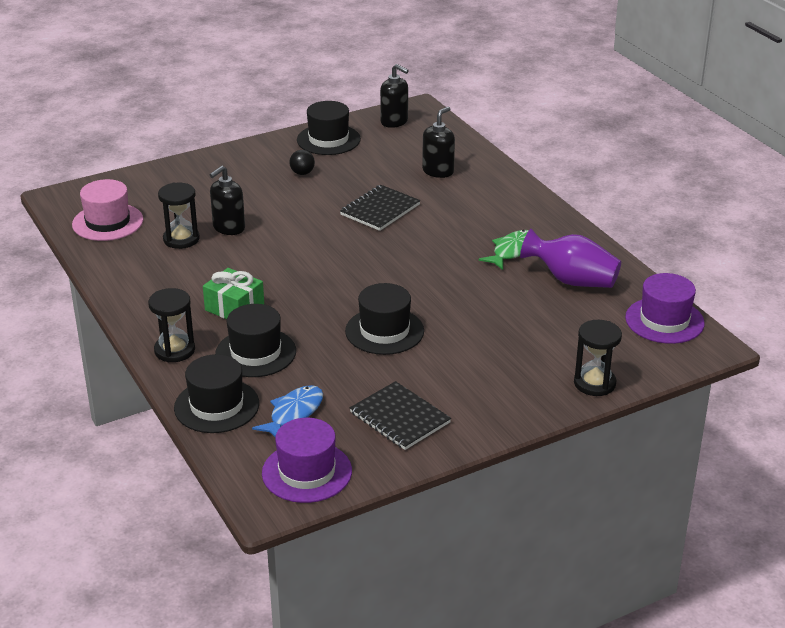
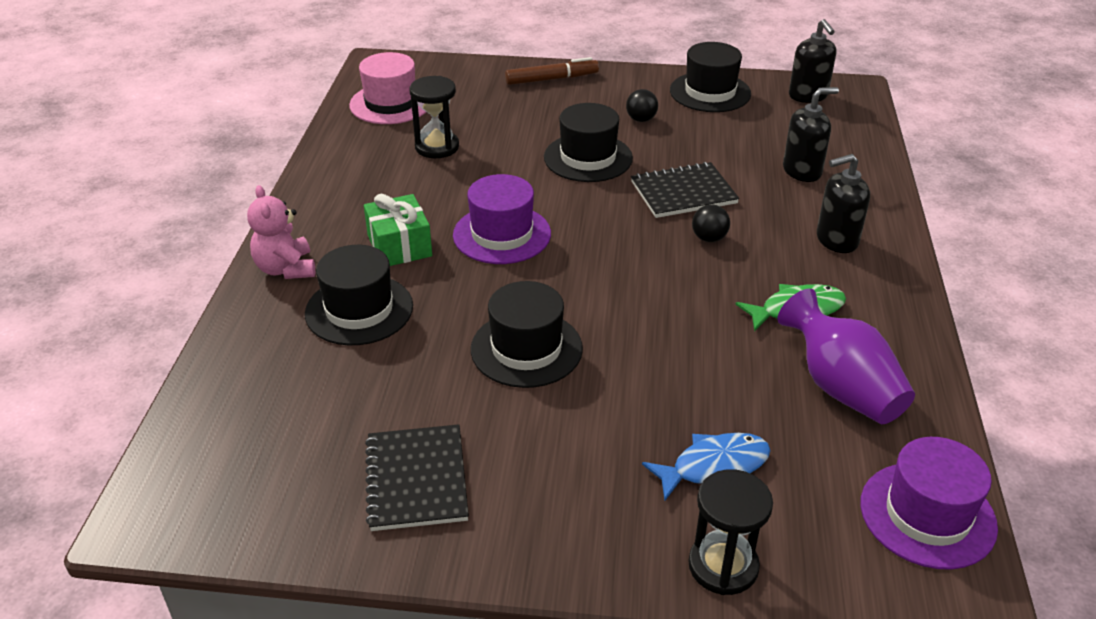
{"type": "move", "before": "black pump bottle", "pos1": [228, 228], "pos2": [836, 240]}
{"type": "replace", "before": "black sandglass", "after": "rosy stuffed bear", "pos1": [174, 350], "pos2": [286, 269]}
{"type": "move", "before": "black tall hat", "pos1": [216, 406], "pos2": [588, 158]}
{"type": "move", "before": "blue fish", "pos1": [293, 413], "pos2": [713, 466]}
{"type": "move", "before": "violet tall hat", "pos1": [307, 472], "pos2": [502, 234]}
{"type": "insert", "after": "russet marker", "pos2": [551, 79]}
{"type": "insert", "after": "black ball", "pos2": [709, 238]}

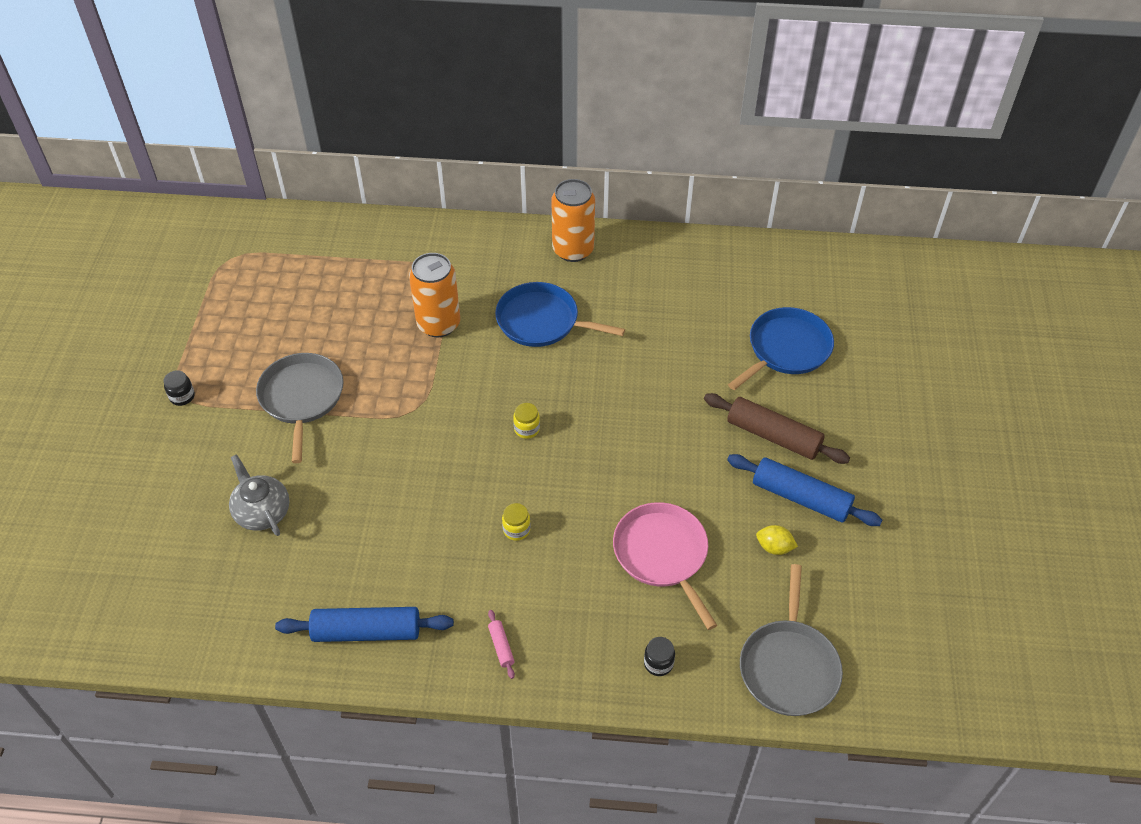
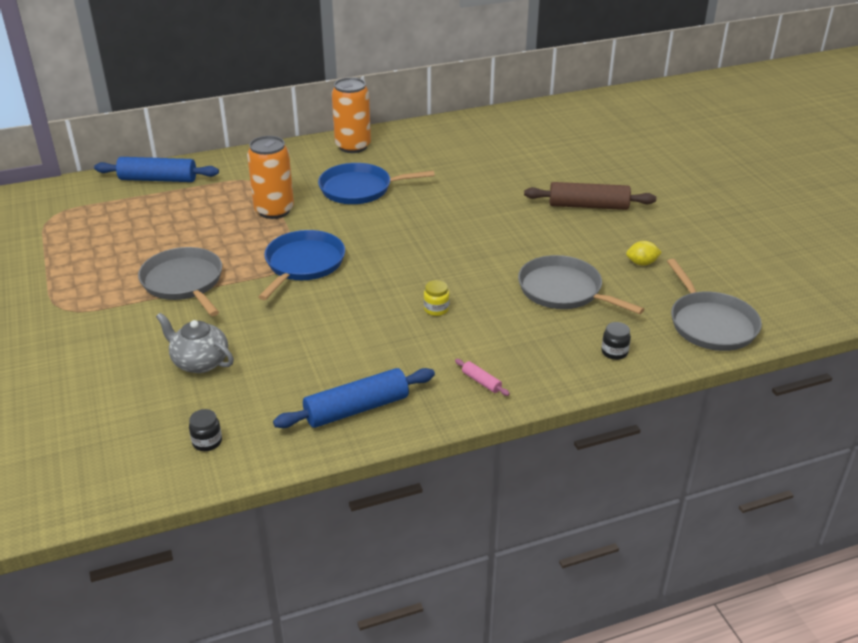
{"type": "move", "before": "blue frying pan", "pos1": [786, 349], "pos2": [303, 264]}
{"type": "move", "before": "black jam jar", "pos1": [182, 396], "pos2": [207, 442]}
{"type": "delete", "before": "yellow jam jar", "pos1": [527, 429]}
{"type": "move", "before": "blue dough roller", "pos1": [800, 498], "pos2": [158, 179]}
{"type": "recolor", "before": "rosy frying pan", "after": "gray frying pan", "pos1": [662, 554], "pos2": [563, 290]}

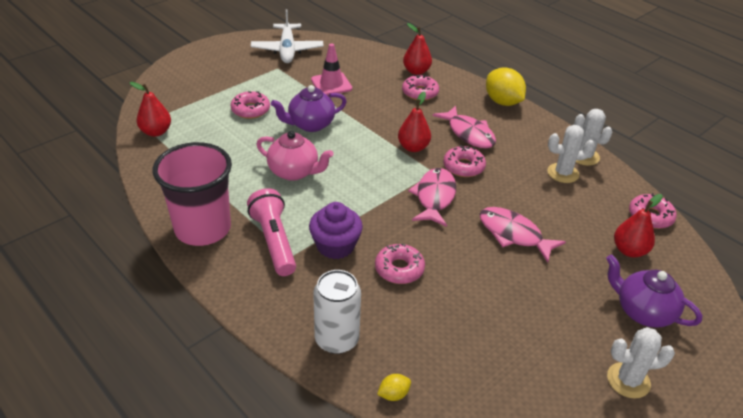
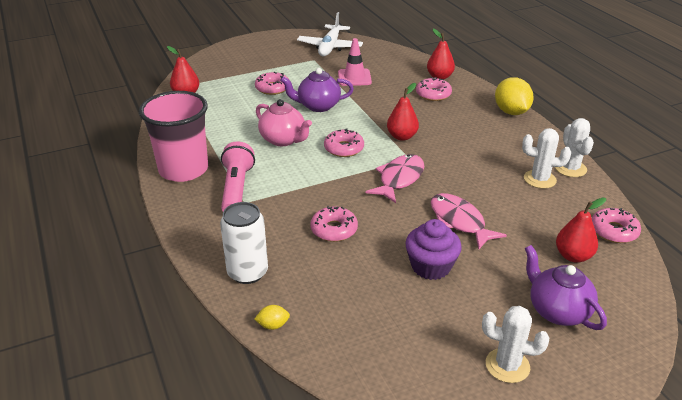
{"type": "delete", "before": "rosy fish", "pos1": [469, 134]}
{"type": "move", "before": "rosy donut", "pos1": [463, 167], "pos2": [344, 148]}
{"type": "move", "before": "violet cupcake", "pos1": [335, 246], "pos2": [431, 266]}

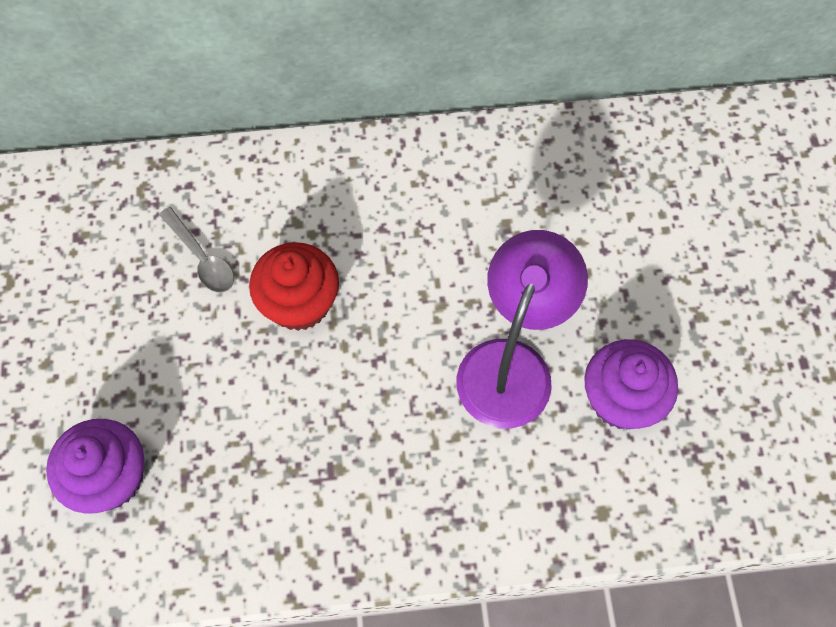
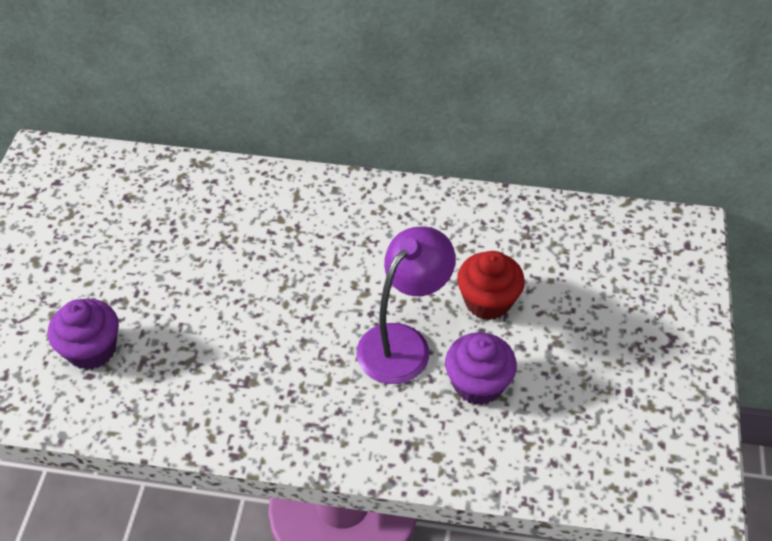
{"type": "delete", "before": "gray tablespoon", "pos1": [202, 258]}
{"type": "move", "before": "crimson cupcake", "pos1": [299, 303], "pos2": [488, 301]}

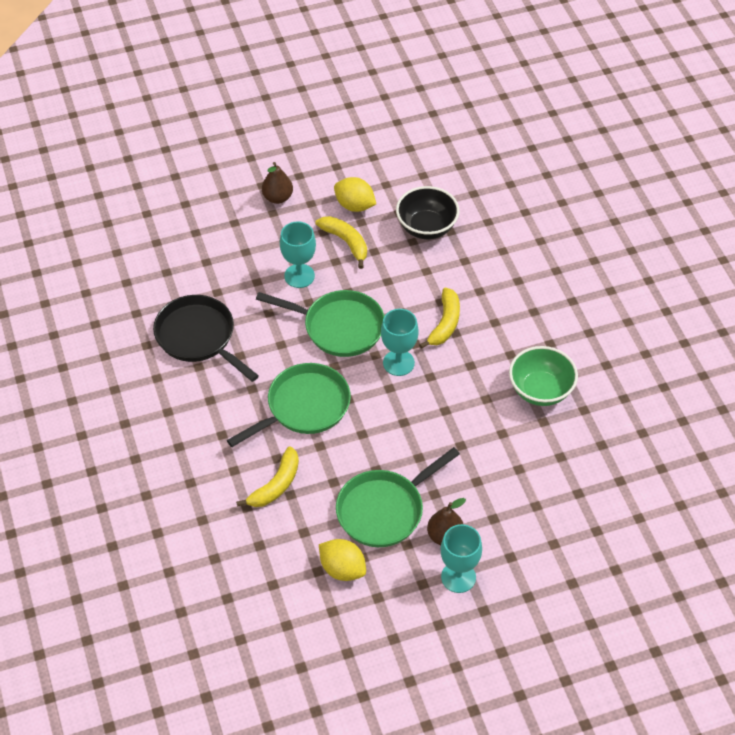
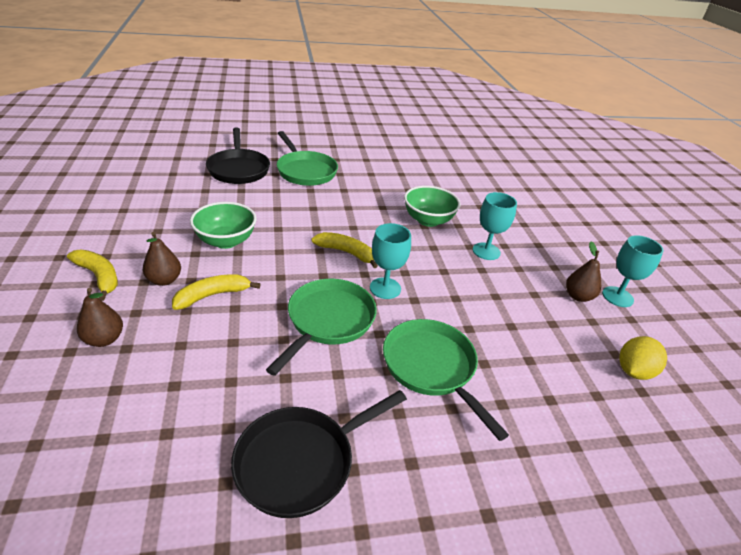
{"type": "replace", "before": "yellow toy lemon", "after": "russet pear", "pos1": [354, 205], "pos2": [164, 280]}
{"type": "recolor", "before": "black serving bowl", "after": "green serving bowl", "pos1": [426, 227], "pos2": [226, 241]}
{"type": "move", "before": "turquoise chalice", "pos1": [299, 276], "pos2": [486, 251]}
{"type": "move", "before": "yellow banana fruit", "pos1": [276, 485], "pos2": [99, 276]}
{"type": "move", "before": "green frying pan", "pos1": [384, 509], "pos2": [305, 171]}
{"type": "insert", "after": "black frying pan", "pos2": [238, 169]}

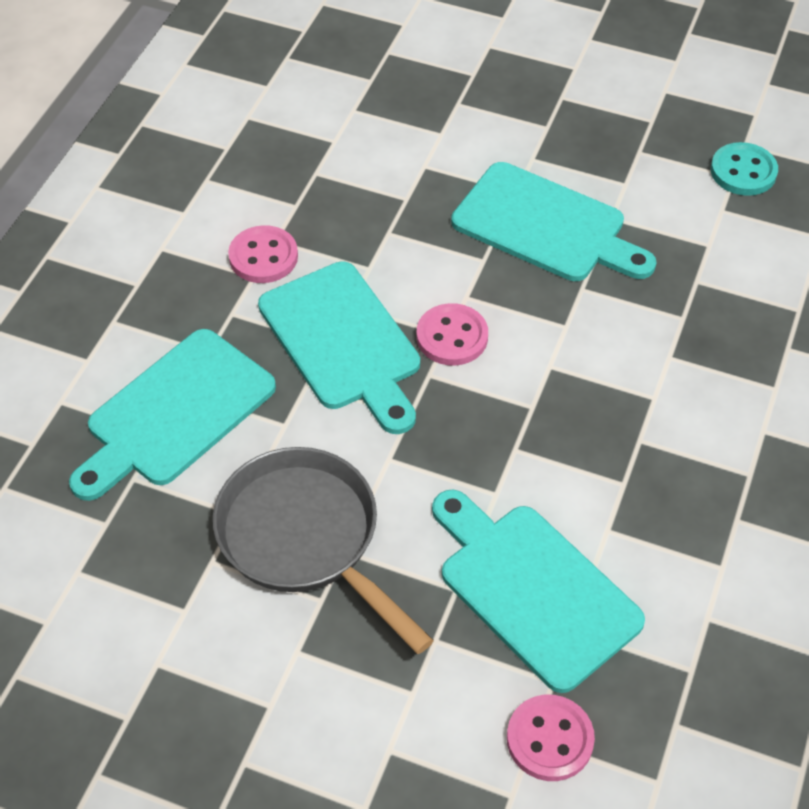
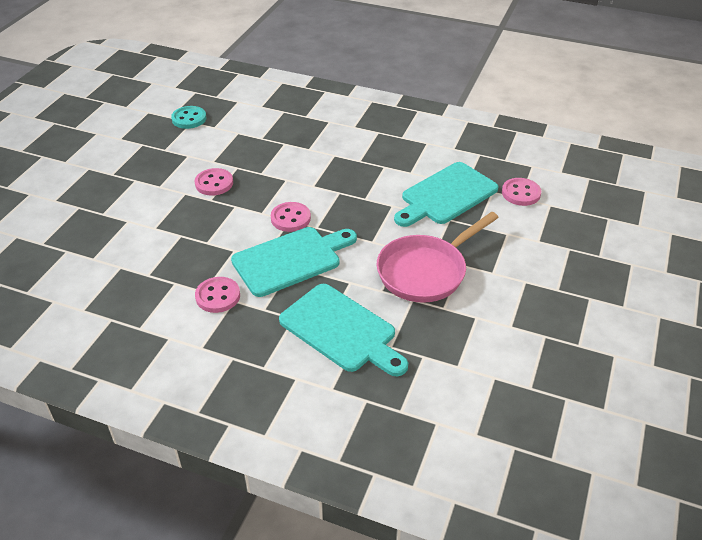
{"type": "replace", "before": "turquoise chopping board", "after": "rosy button", "pos1": [545, 226], "pos2": [214, 183]}
{"type": "recolor", "before": "gray frying pan", "after": "rosy frying pan", "pos1": [305, 538], "pos2": [426, 271]}

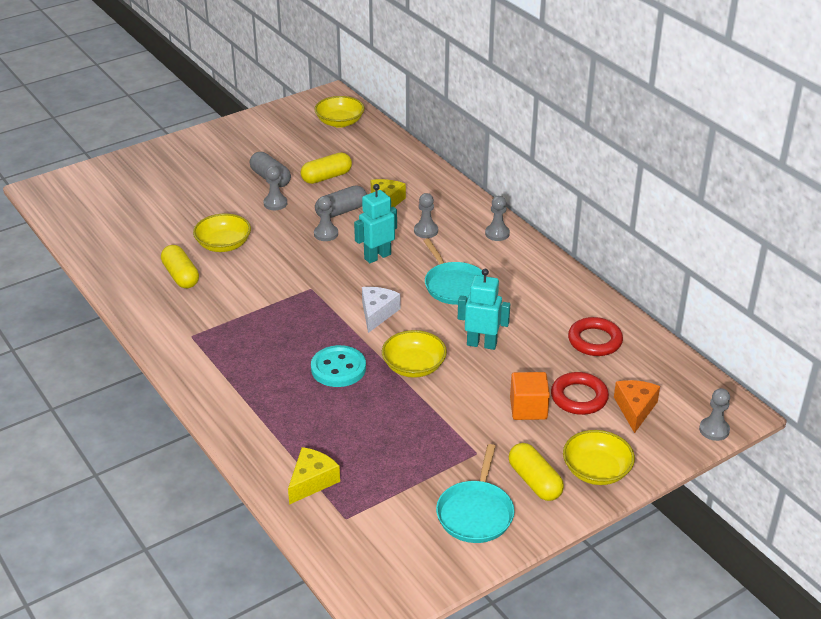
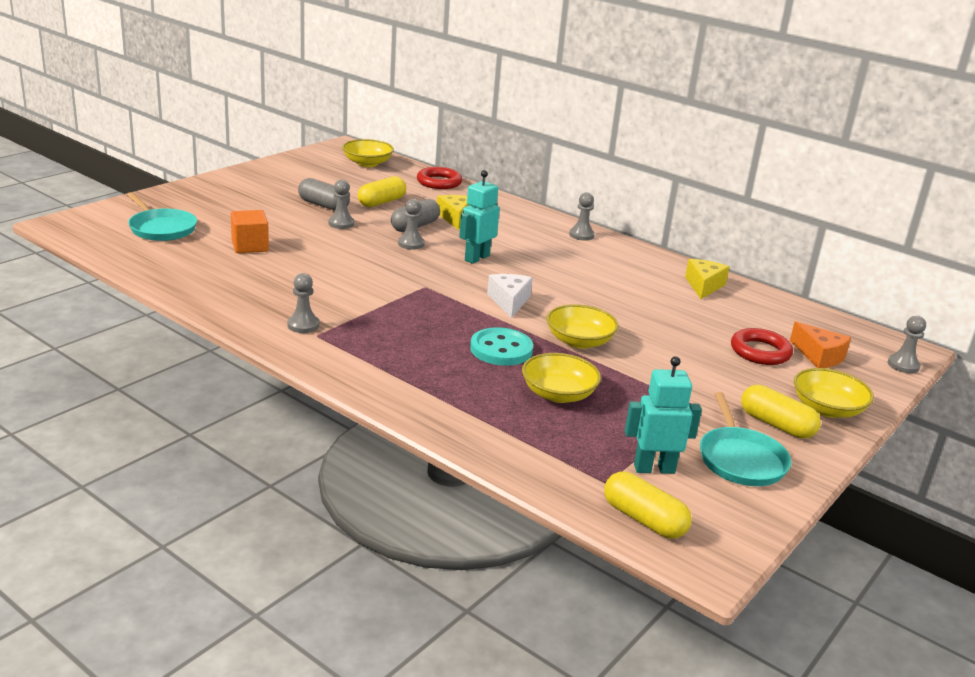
{"type": "move", "before": "gray game pawn", "pos1": [426, 231], "pos2": [303, 325]}
{"type": "move", "before": "yellow serving bowl", "pos1": [223, 245], "pos2": [558, 394]}
{"type": "move", "before": "turquoise frying pan", "pos1": [454, 285], "pos2": [161, 228]}
{"type": "move", "before": "yellow pill shape", "pos1": [181, 276], "pos2": [643, 519]}
{"type": "move", "before": "turquoise robot figure", "pos1": [481, 344], "pos2": [654, 468]}
{"type": "move", "before": "crimson ring", "pos1": [594, 341], "pos2": [439, 182]}
{"type": "move", "before": "bright orange block", "pos1": [528, 408], "pos2": [250, 246]}
{"type": "rotate", "before": "bright orange cheese", "pos1": [635, 409], "pos2": [819, 356], "turn": 150}
{"type": "move", "before": "yellow cheese", "pos1": [312, 481], "pos2": [703, 286]}

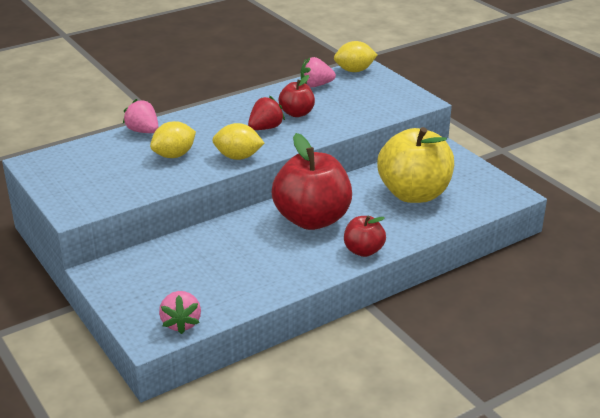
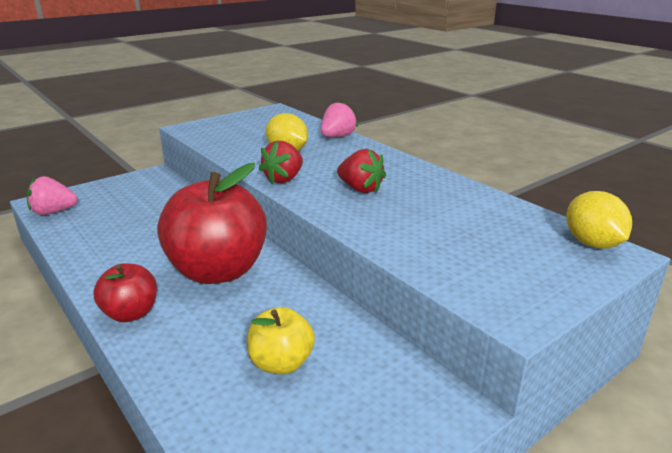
{"type": "delete", "before": "rosy berry", "pos1": [316, 85]}
{"type": "delete", "before": "crimson apple fruit", "pos1": [297, 113]}
{"type": "replace", "before": "yellow toy lemon", "after": "crimson berry", "pos1": [238, 157], "pos2": [284, 179]}
{"type": "resize", "before": "yellow apple fruit", "pos1": [414, 194], "pos2": [281, 363], "scale": 0.51}

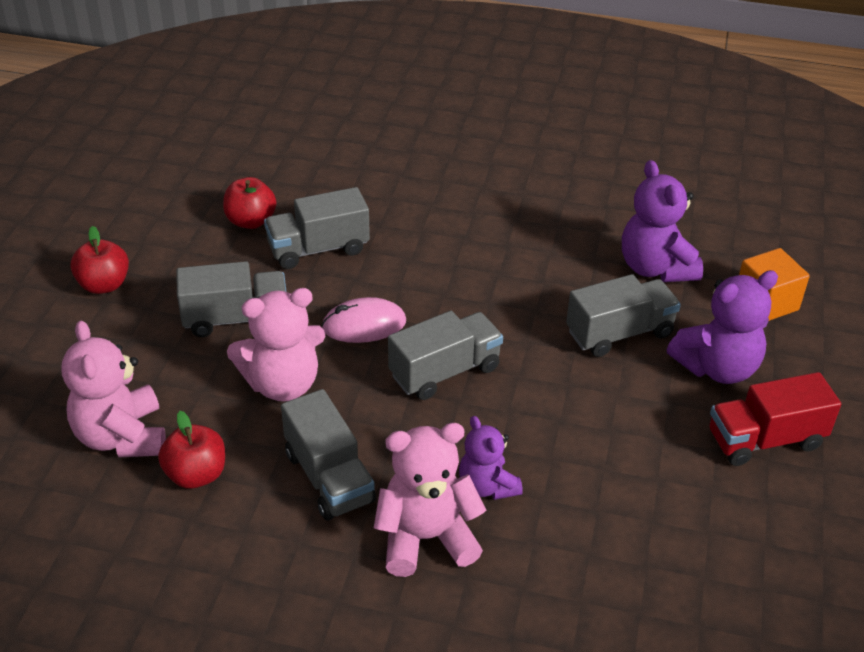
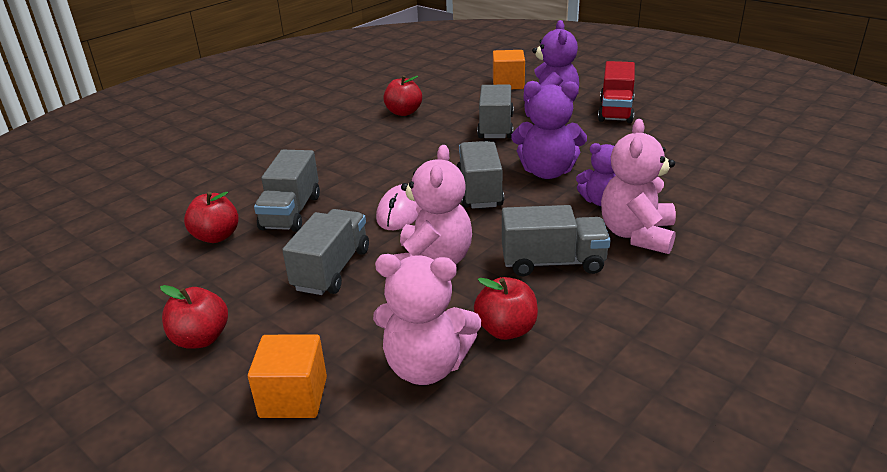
{"type": "move", "before": "violet stuffed bear", "pos1": [655, 268], "pos2": [547, 172]}
{"type": "insert", "after": "crimson apple fruit", "pos2": [403, 112]}
{"type": "insert", "after": "bright orange block", "pos2": [293, 397]}

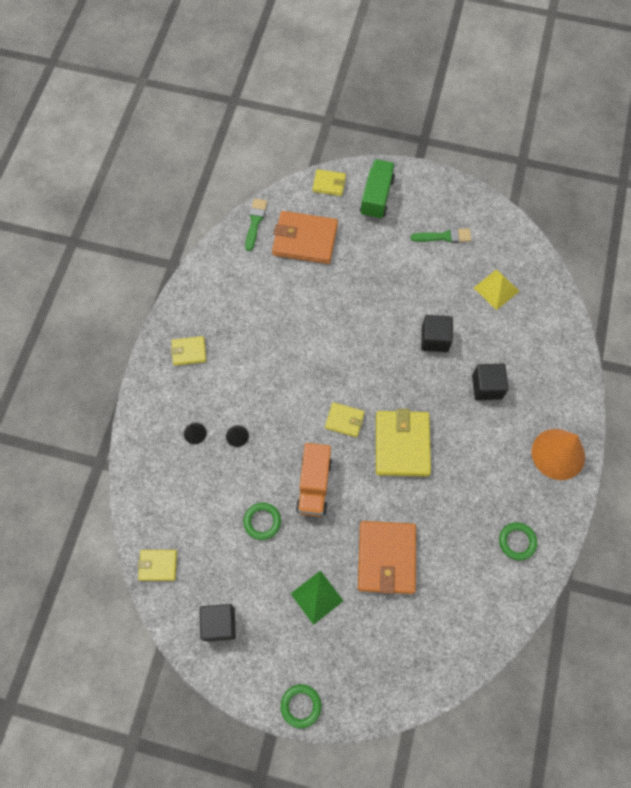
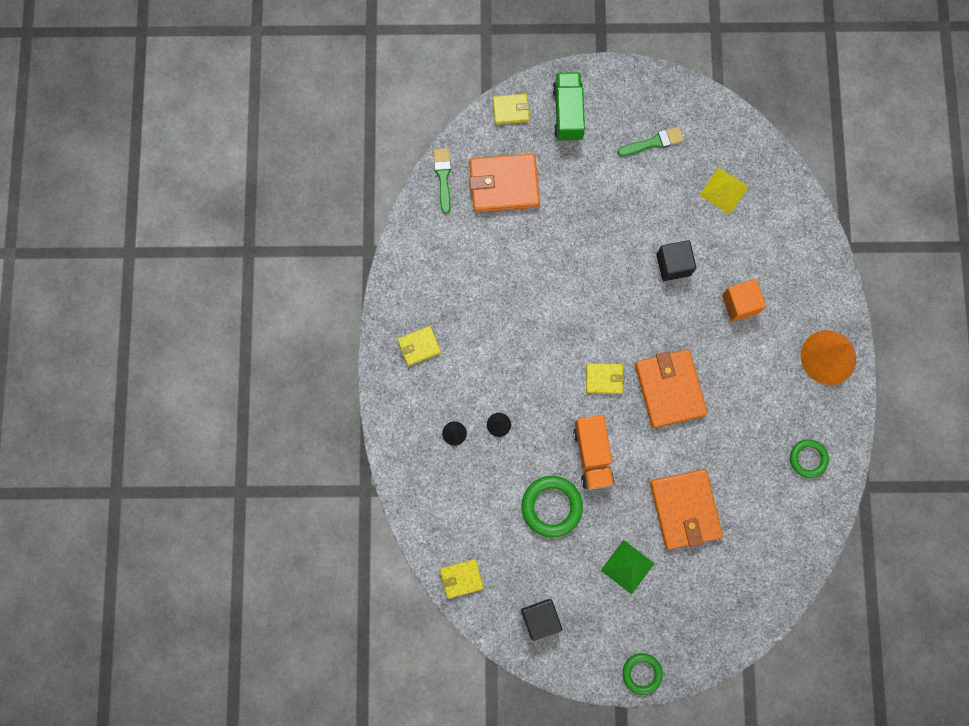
{"type": "recolor", "before": "black block", "after": "bright orange block", "pos1": [487, 387], "pos2": [740, 304]}
{"type": "recolor", "before": "yellow billfold", "after": "bright orange billfold", "pos1": [402, 444], "pos2": [669, 389]}
{"type": "resize", "before": "green ring", "pos1": [262, 521], "pos2": [551, 506], "scale": 1.56}

